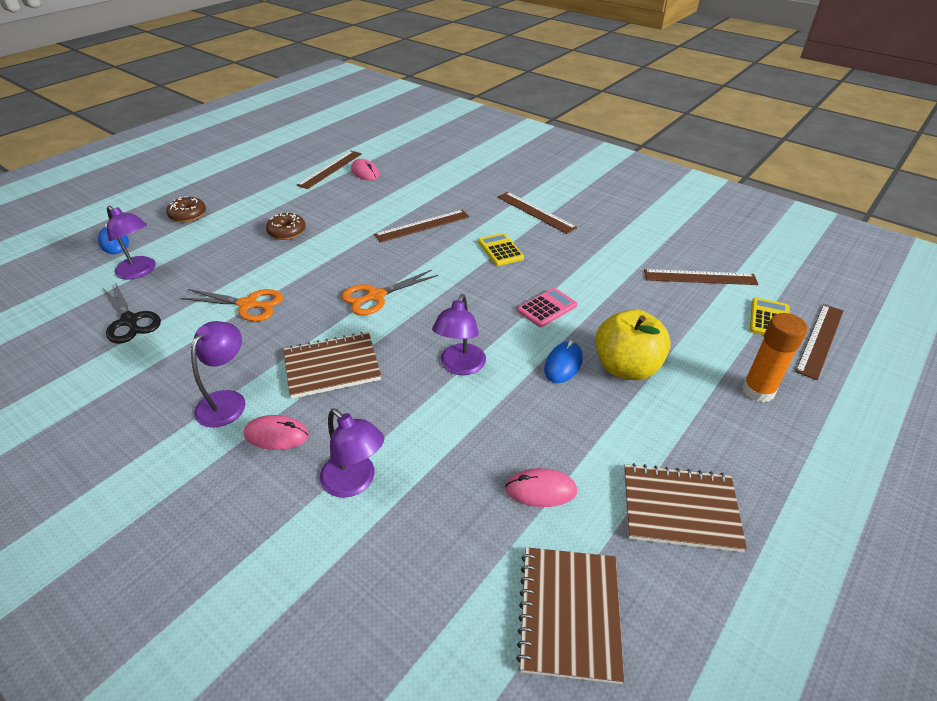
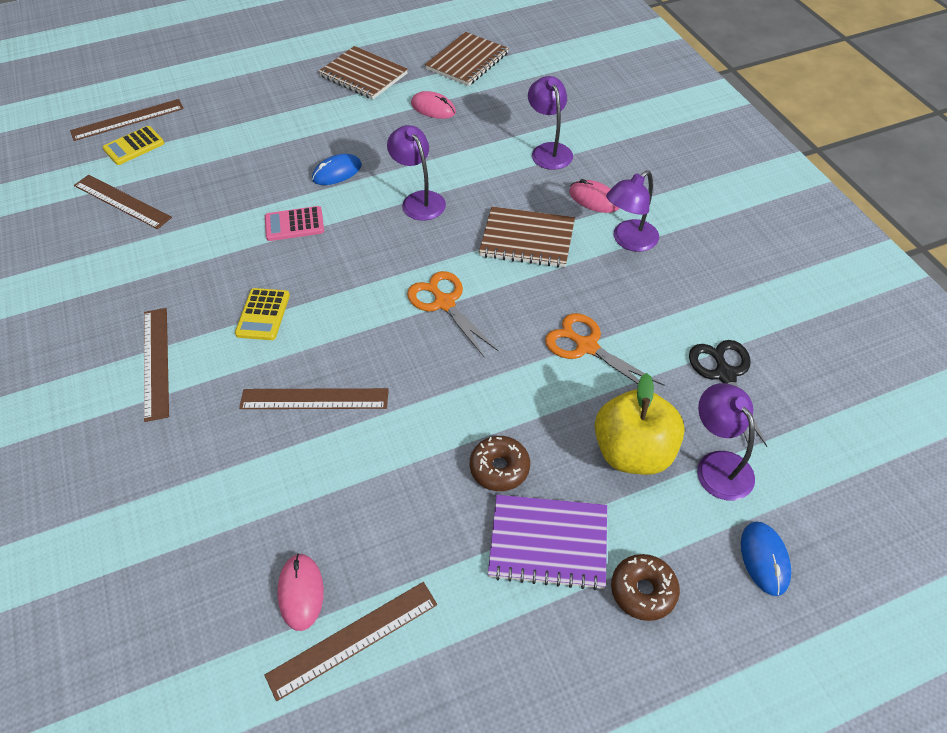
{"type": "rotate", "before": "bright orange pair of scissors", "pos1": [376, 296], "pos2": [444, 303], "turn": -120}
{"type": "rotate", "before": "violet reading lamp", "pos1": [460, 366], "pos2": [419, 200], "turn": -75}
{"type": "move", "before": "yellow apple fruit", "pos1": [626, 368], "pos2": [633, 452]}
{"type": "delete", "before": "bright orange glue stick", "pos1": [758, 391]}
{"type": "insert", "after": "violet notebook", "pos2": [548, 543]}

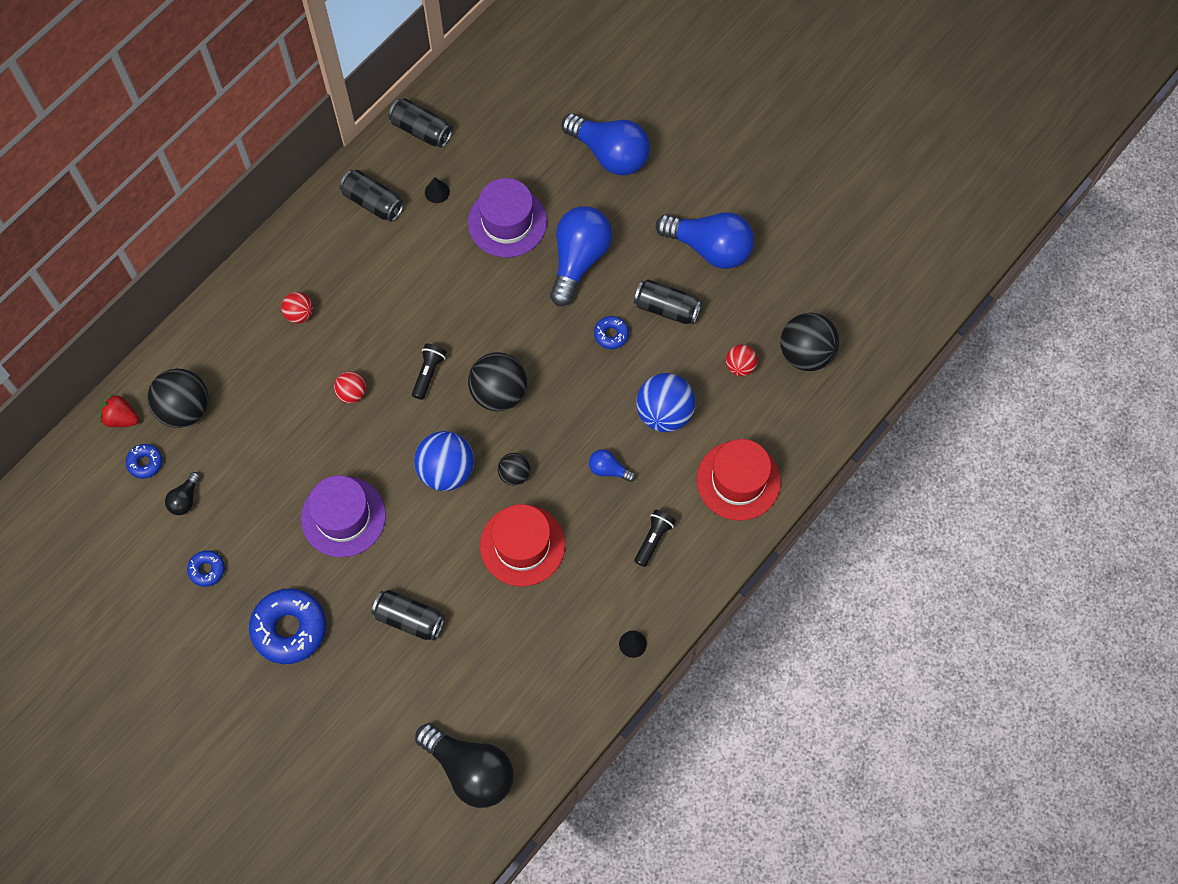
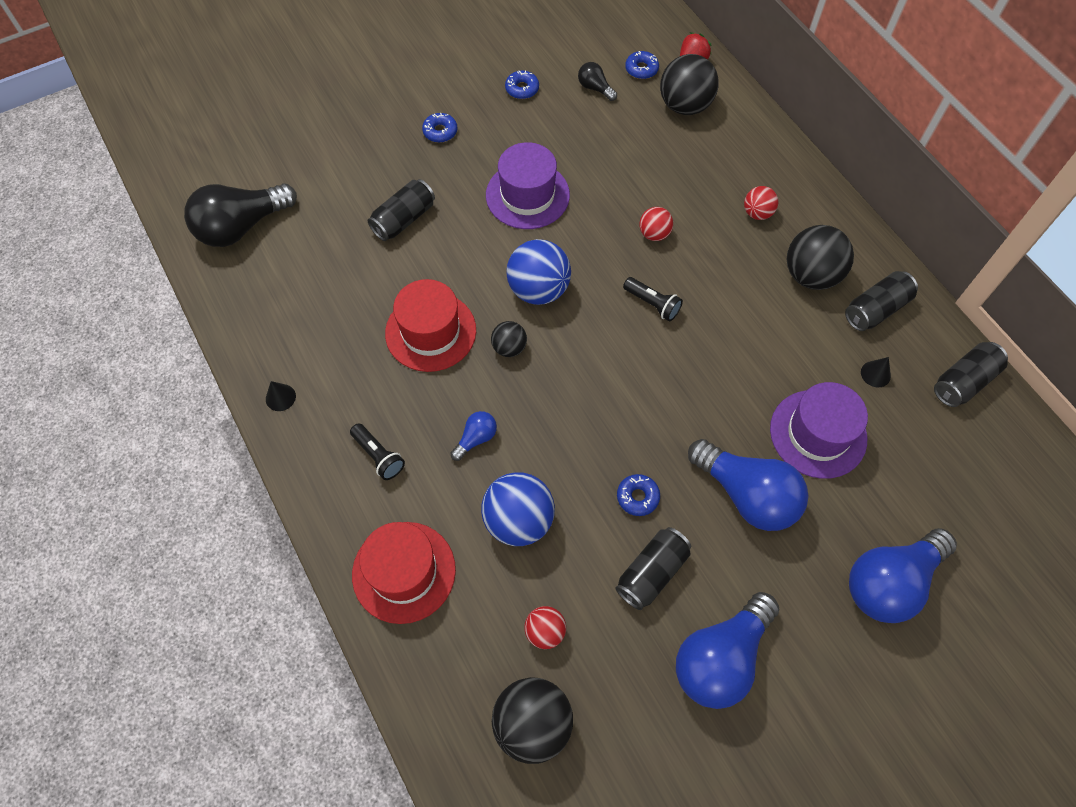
{"type": "move", "before": "black ball", "pos1": [499, 393], "pos2": [810, 275]}
{"type": "resize", "before": "blue donut", "pos1": [289, 629], "pos2": [440, 131], "scale": 0.49}

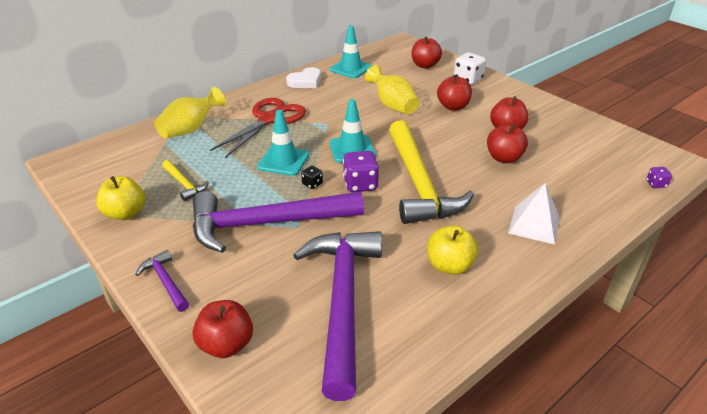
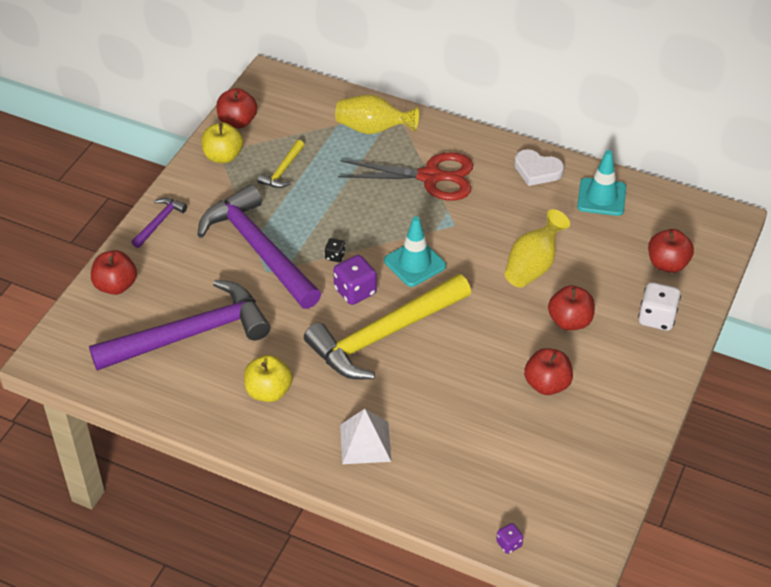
{"type": "delete", "before": "turquoise traffic cone", "pos1": [283, 161]}
{"type": "move", "before": "crimson apple fruit", "pos1": [504, 158], "pos2": [237, 122]}

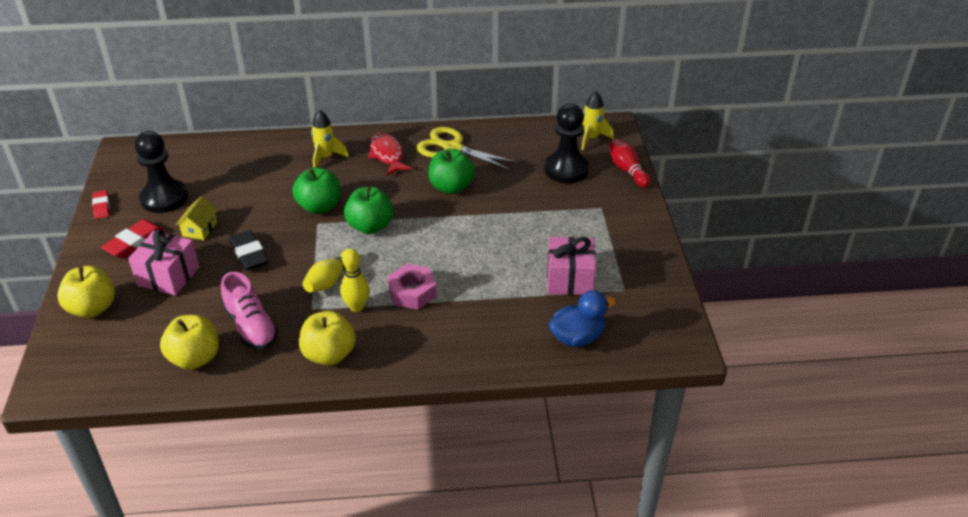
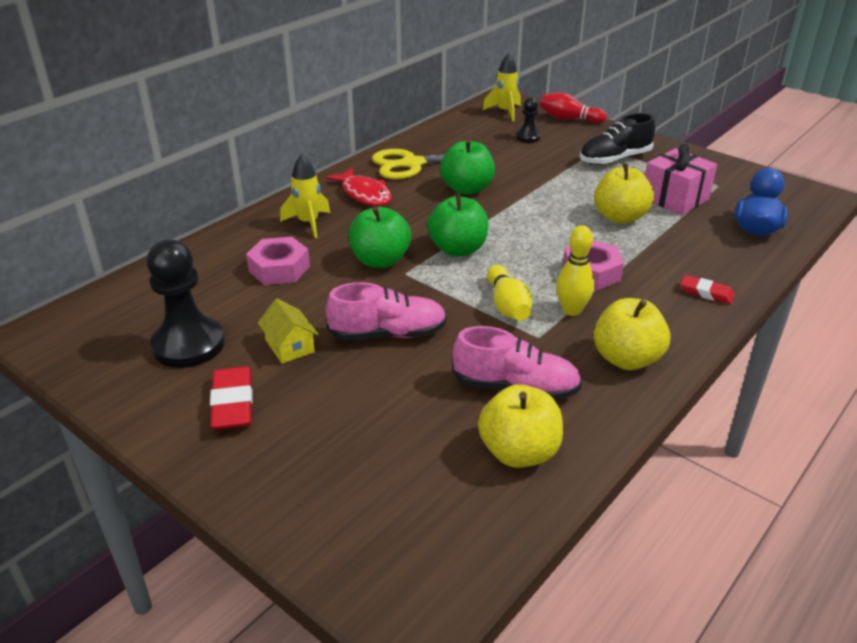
{"type": "resize", "before": "black game pawn", "pos1": [566, 169], "pos2": [528, 137], "scale": 0.51}
{"type": "rotate", "before": "crimson fish", "pos1": [387, 155], "pos2": [364, 194], "turn": -150}
{"type": "move", "before": "crimson gum eraser", "pos1": [101, 206], "pos2": [706, 293]}
{"type": "delete", "before": "rosy gift", "pos1": [168, 276]}
{"type": "replace", "before": "black gum eraser", "after": "rosy lace-up shoe", "pos1": [249, 254], "pos2": [388, 334]}
{"type": "move", "before": "yellow apple fruit", "pos1": [92, 308], "pos2": [620, 217]}
{"type": "insert", "after": "black lace-up shoe", "pos2": [615, 159]}
{"type": "insert", "after": "rosy nut", "pos2": [279, 268]}

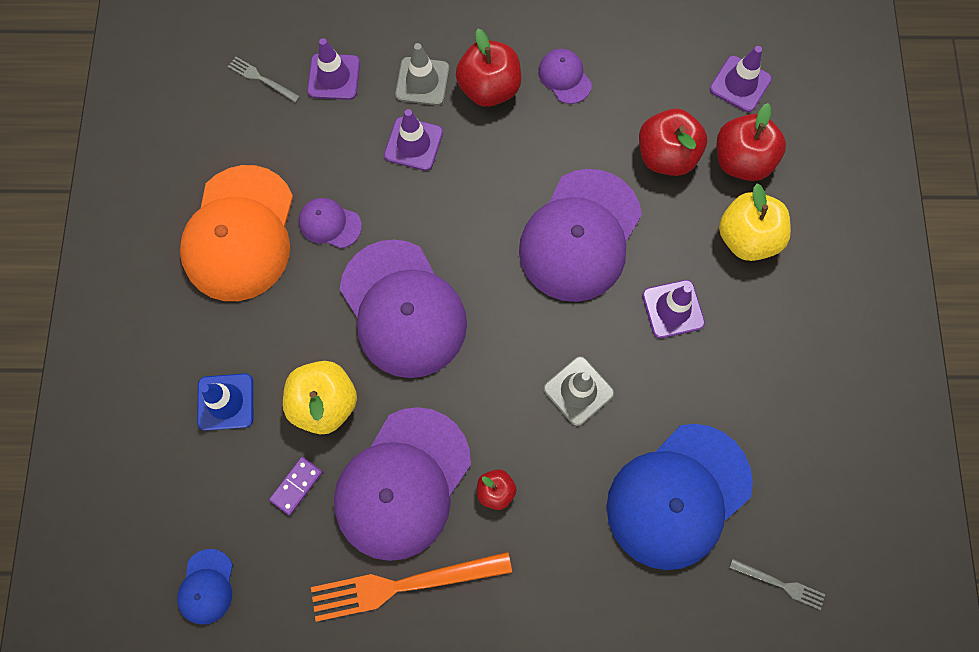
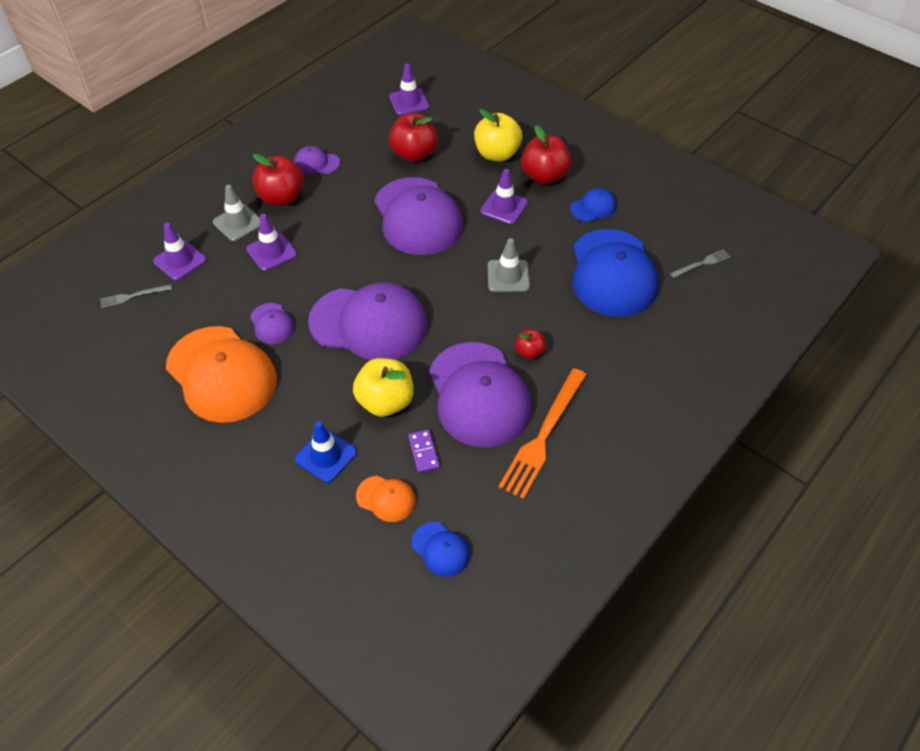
{"type": "move", "before": "crimson apple fruit", "pos1": [741, 161], "pos2": [544, 176]}
{"type": "rotate", "before": "violet cap", "pos1": [330, 224], "pos2": [272, 324], "turn": -90}
{"type": "insert", "after": "blue cap", "pos2": [593, 207]}
{"type": "insert", "after": "bright orange cap", "pos2": [386, 498]}

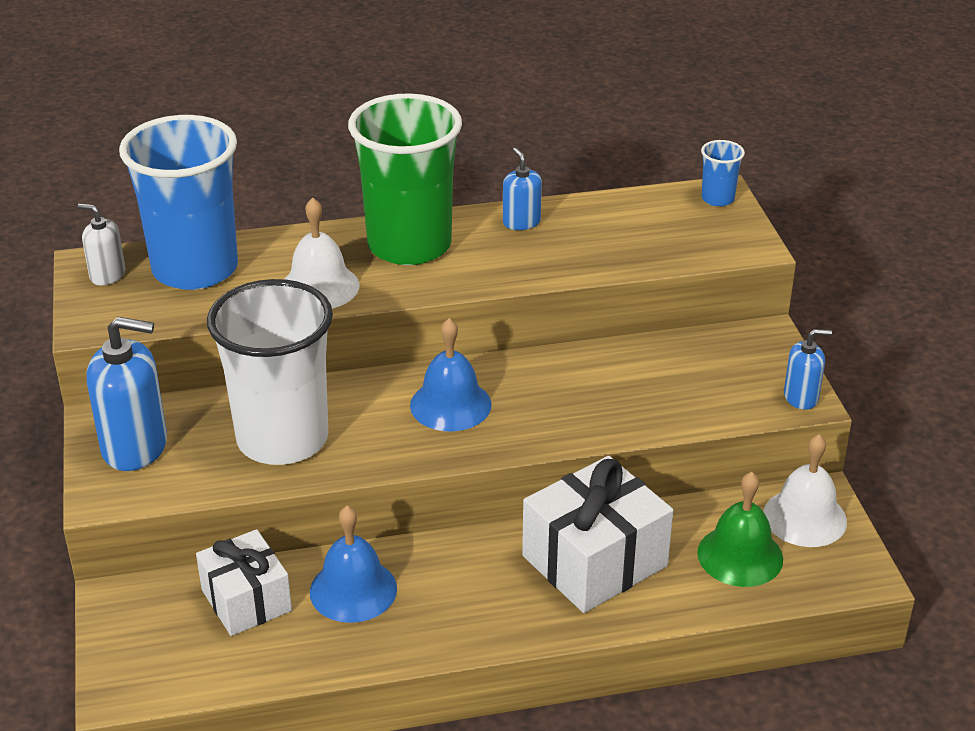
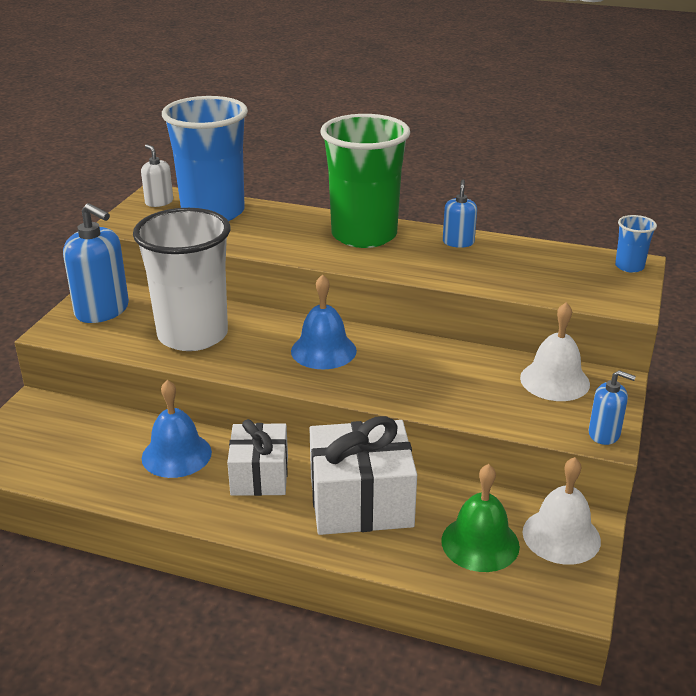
{"type": "move", "before": "white hand bell", "pos1": [319, 286], "pos2": [554, 380]}
{"type": "move", "before": "white gift", "pos1": [246, 600], "pos2": [259, 475]}

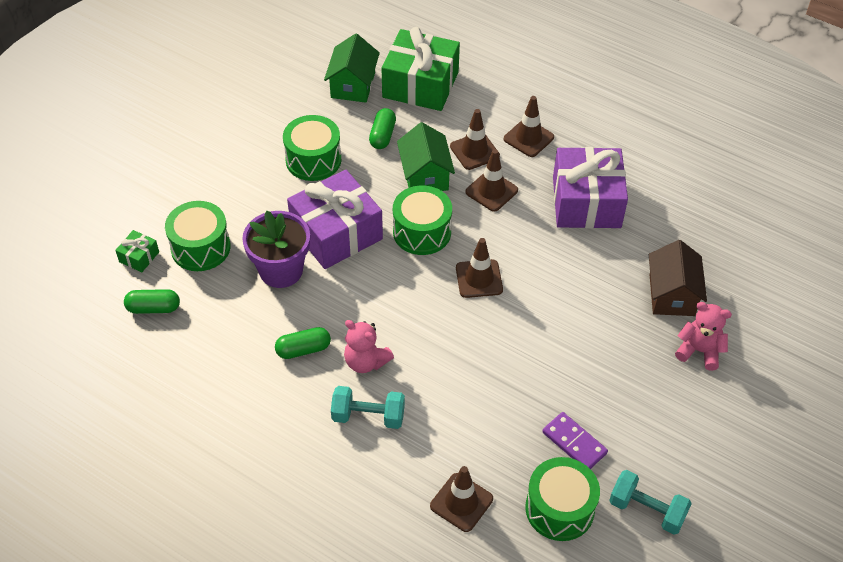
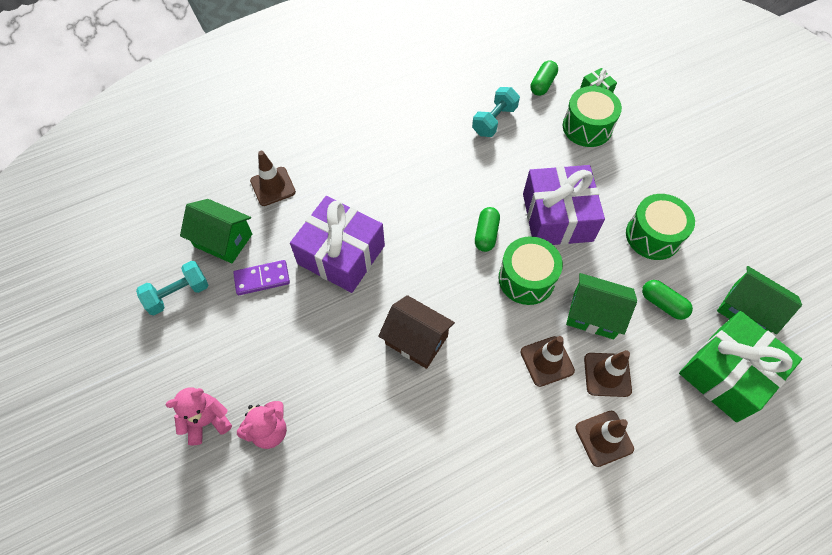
{"type": "move", "before": "violet gift", "pos1": [586, 202], "pos2": [341, 254]}
{"type": "delete", "before": "violet plant pot", "pos1": [281, 270]}
{"type": "delete", "before": "russet traffic cone", "pos1": [479, 279]}
{"type": "move", "before": "russet house", "pos1": [672, 295], "pos2": [416, 340]}
{"type": "move", "before": "rosy stuffed bear", "pos1": [366, 361], "pos2": [207, 421]}
{"type": "move", "before": "green pill shape", "pos1": [303, 349], "pos2": [486, 234]}
{"type": "move", "before": "turquoise hand weight", "pos1": [368, 416], "pos2": [494, 121]}
{"type": "replace", "before": "green toy drum", "after": "green house", "pos1": [559, 509], "pos2": [223, 240]}

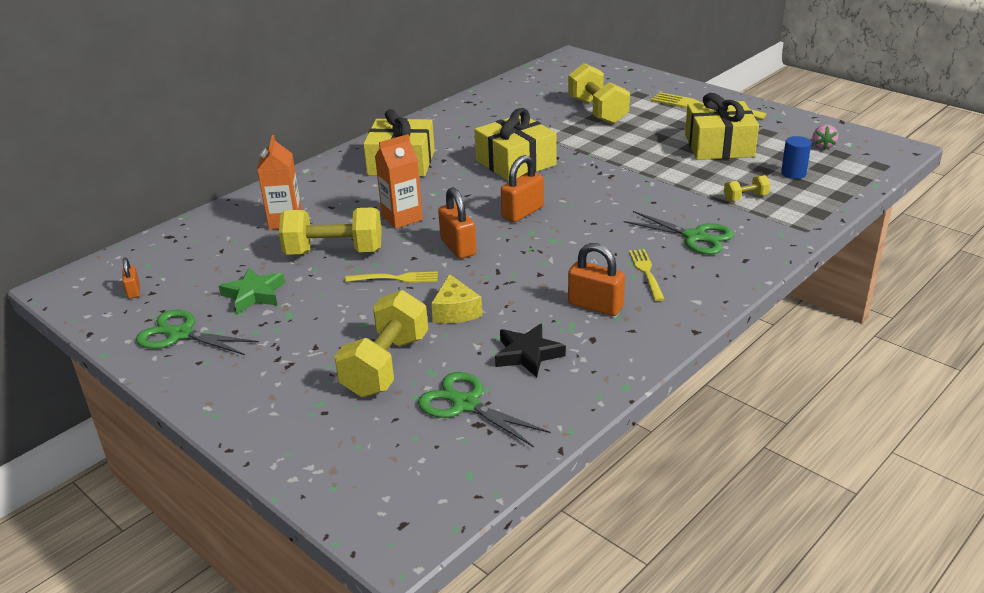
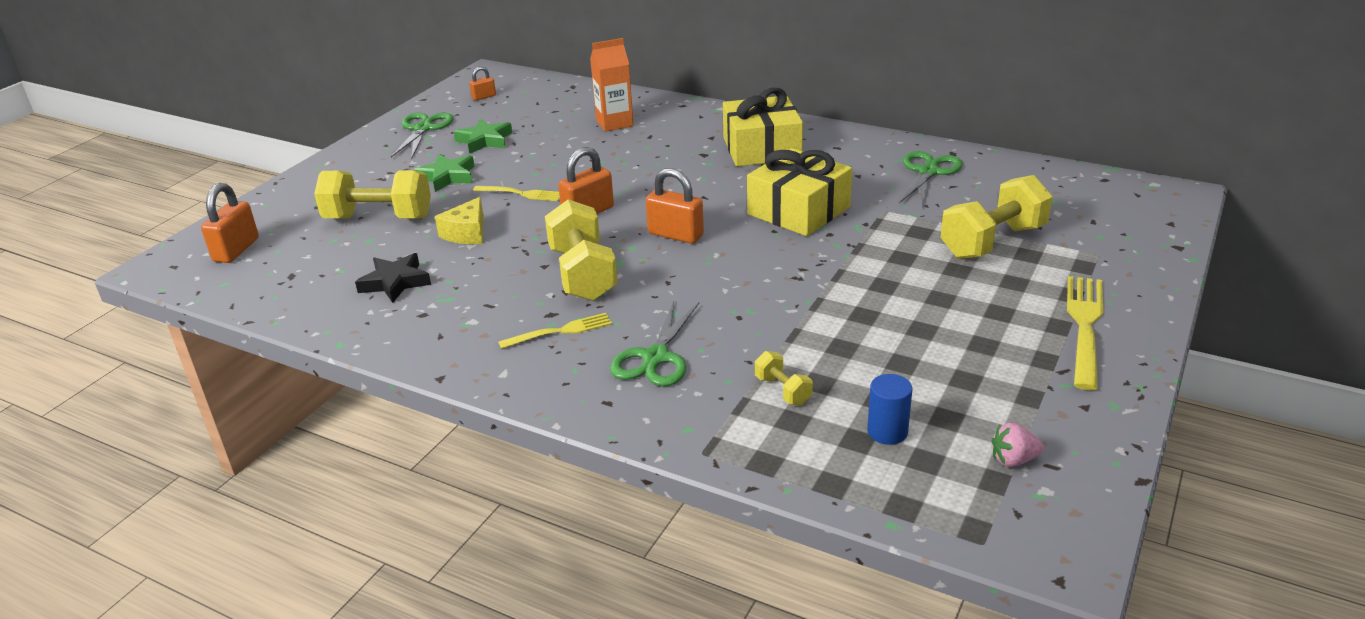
{"type": "delete", "before": "yellow gift", "pos1": [719, 146]}
{"type": "delete", "before": "bright orange milk carton", "pos1": [402, 218]}
{"type": "move", "before": "yellow hand weight", "pos1": [334, 252], "pos2": [582, 274]}
{"type": "move", "before": "bright orange small lock", "pos1": [595, 306], "pos2": [236, 250]}
{"type": "rotate", "before": "yellow dinner fork", "pos1": [396, 278], "pos2": [521, 194], "turn": -60}
{"type": "rotate", "before": "yellow cheese", "pos1": [455, 311], "pos2": [467, 233], "turn": -45}
{"type": "move", "before": "green pair of scissors", "pos1": [466, 404], "pos2": [928, 172]}
{"type": "insert", "after": "green star shape", "pos2": [447, 177]}

